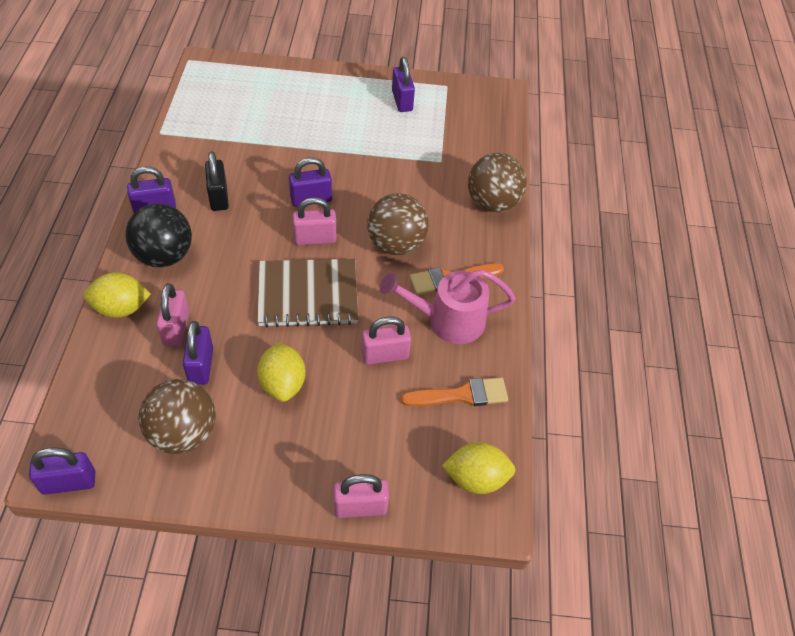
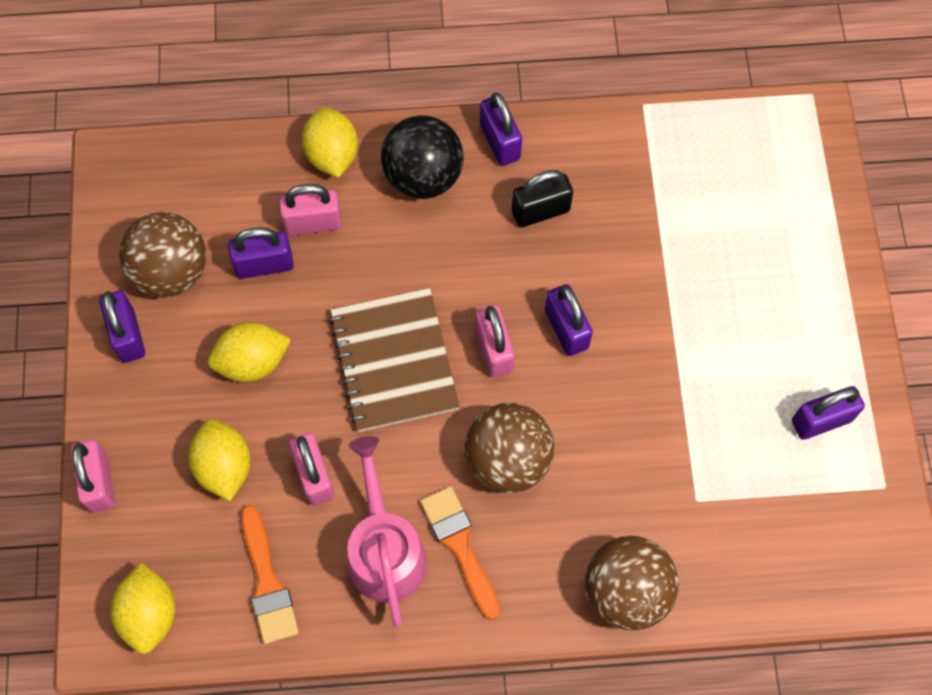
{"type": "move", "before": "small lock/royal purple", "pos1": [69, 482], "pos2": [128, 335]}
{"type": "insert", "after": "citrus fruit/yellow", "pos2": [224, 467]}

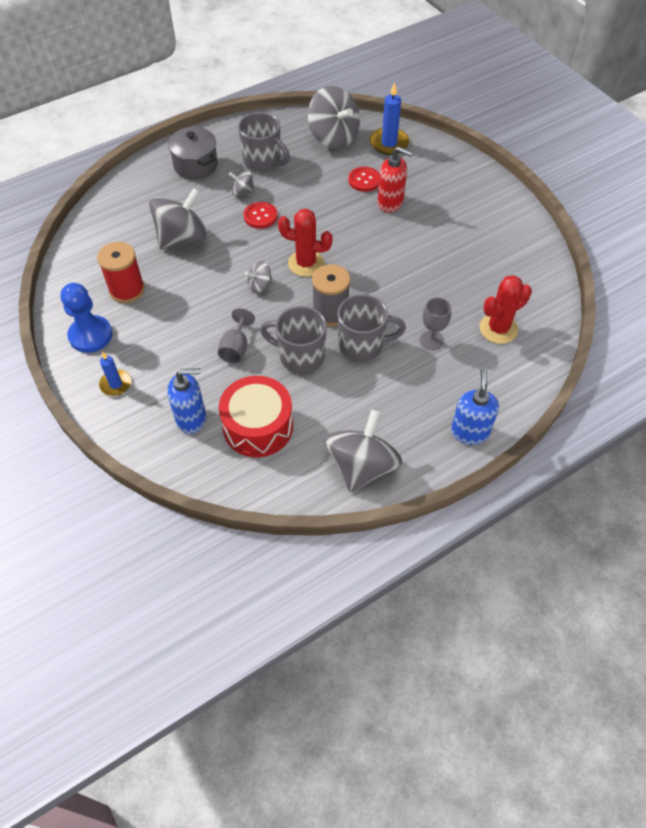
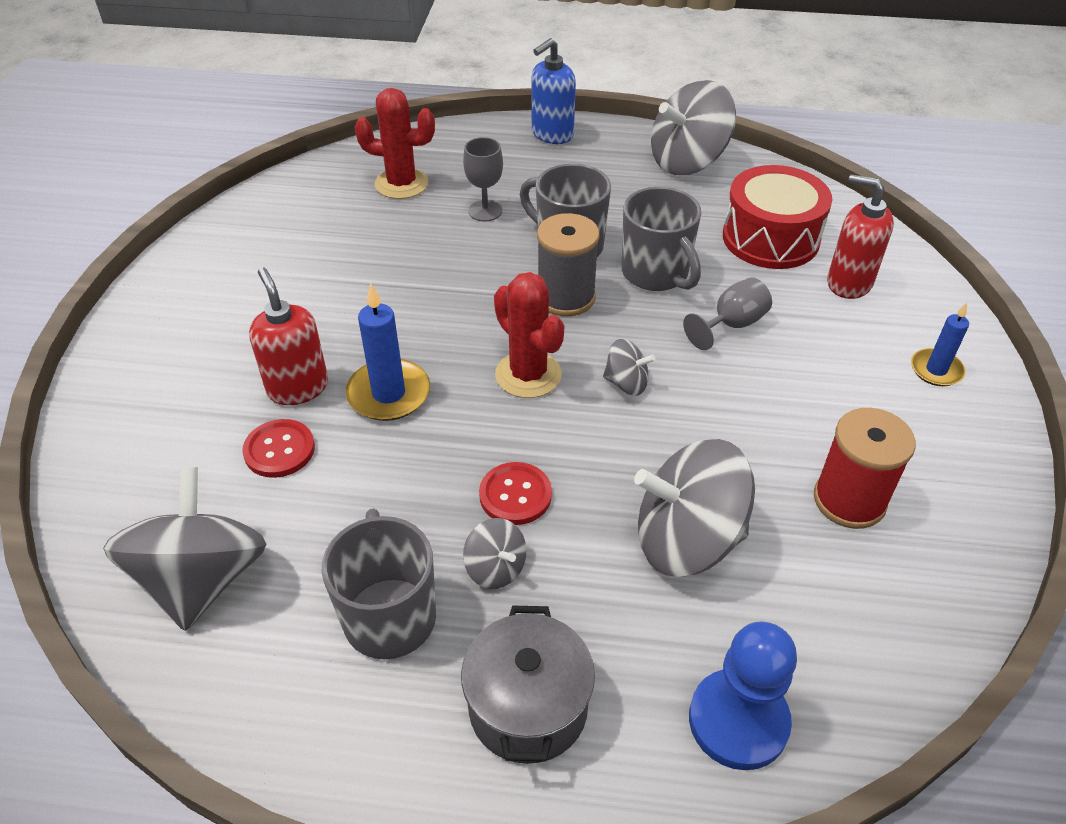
{"type": "move", "before": "wax candle/blue", "pos1": [389, 143], "pos2": [388, 394]}
{"type": "move", "before": "chess pawn/blue", "pos1": [90, 335], "pos2": [738, 721]}
{"type": "recolor", "before": "soap dispenser/blue", "after": "soap dispenser/crimson", "pos1": [191, 418], "pos2": [848, 283]}

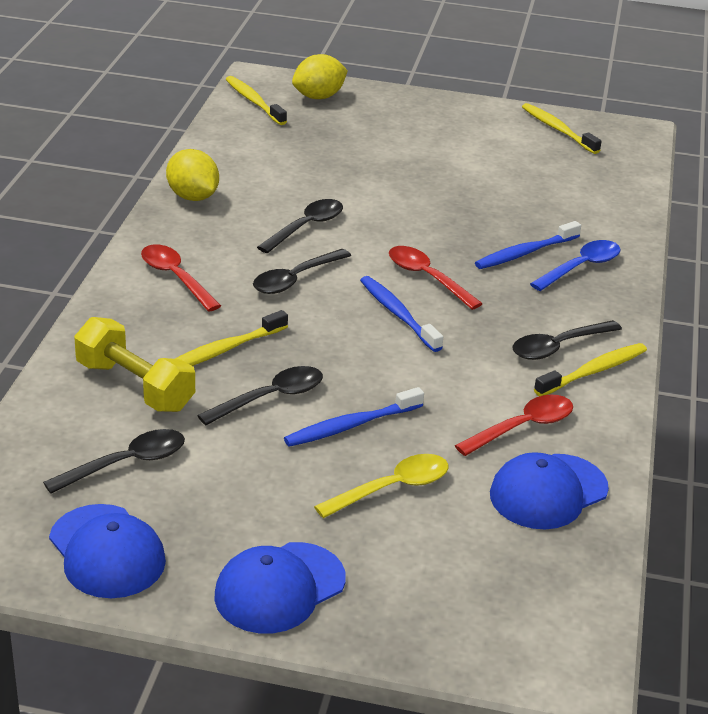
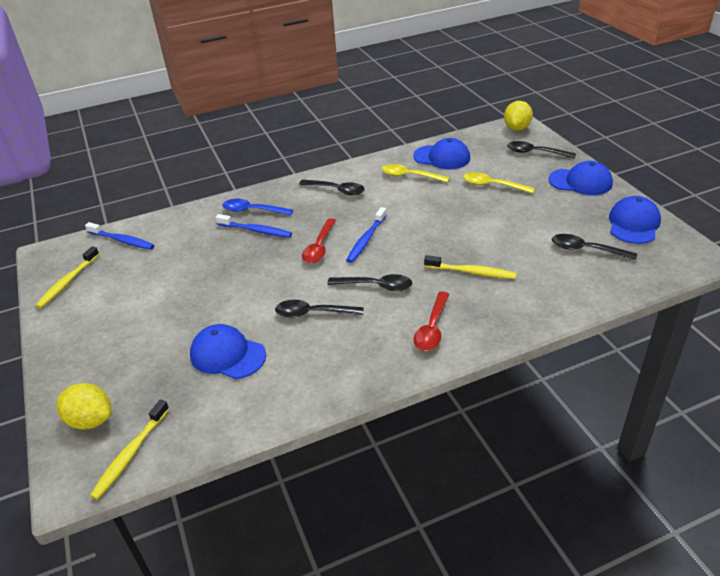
{"type": "move", "before": "citrus fruit/yellow", "pos1": [193, 197], "pos2": [517, 128]}
{"type": "delete", "before": "hand weight/yellow", "pos1": [135, 386]}
{"type": "delete", "before": "dental brush/yellow", "pos1": [593, 371]}
{"type": "move", "before": "tablespoon/ebony", "pos1": [270, 398], "pos2": [535, 152]}
{"type": "move", "before": "dental brush/blue", "pos1": [351, 426], "pos2": [122, 240]}
{"type": "recolor", "before": "tablespoon/crimson", "after": "tablespoon/yellow", "pos1": [523, 427], "pos2": [409, 176]}
{"type": "insert", "after": "baseball cap/blue", "pos2": [227, 355]}

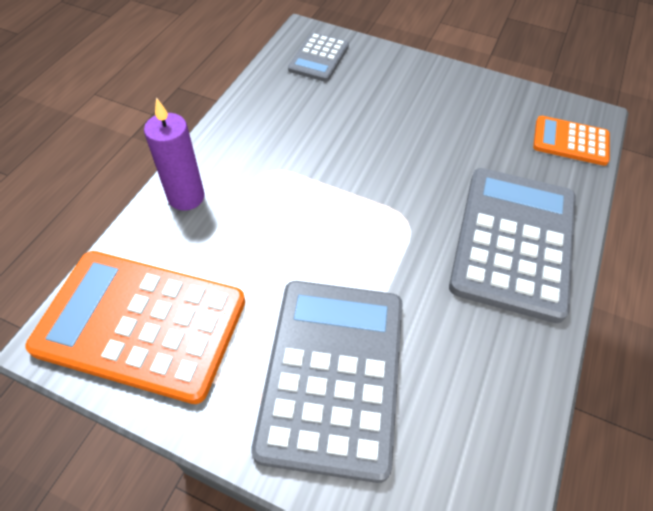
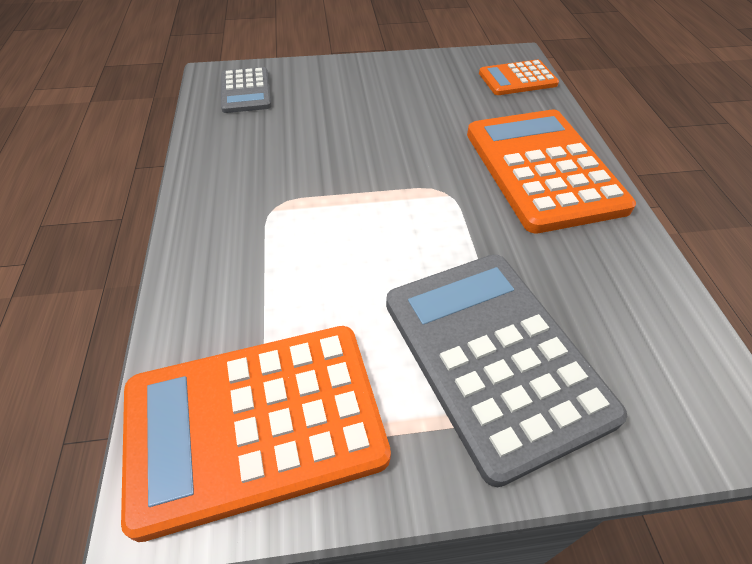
{"type": "delete", "before": "wax candle/royal purple", "pos1": [186, 197]}
{"type": "recolor", "before": "adding machine/gray", "after": "adding machine/orange", "pos1": [513, 241], "pos2": [542, 170]}

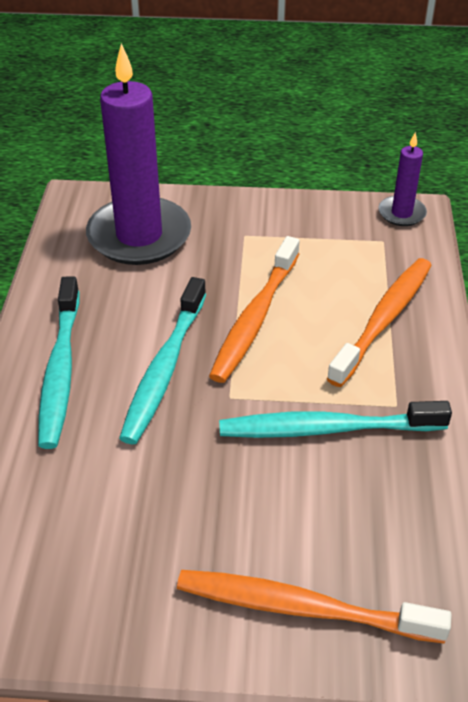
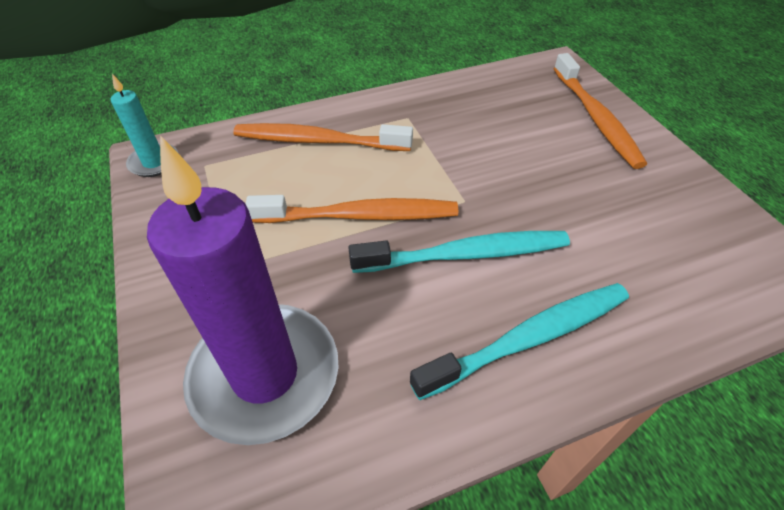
{"type": "recolor", "before": "wax candle/royal purple", "after": "wax candle/teal", "pos1": [401, 213], "pos2": [154, 162]}
{"type": "delete", "before": "dental brush/teal", "pos1": [327, 429]}

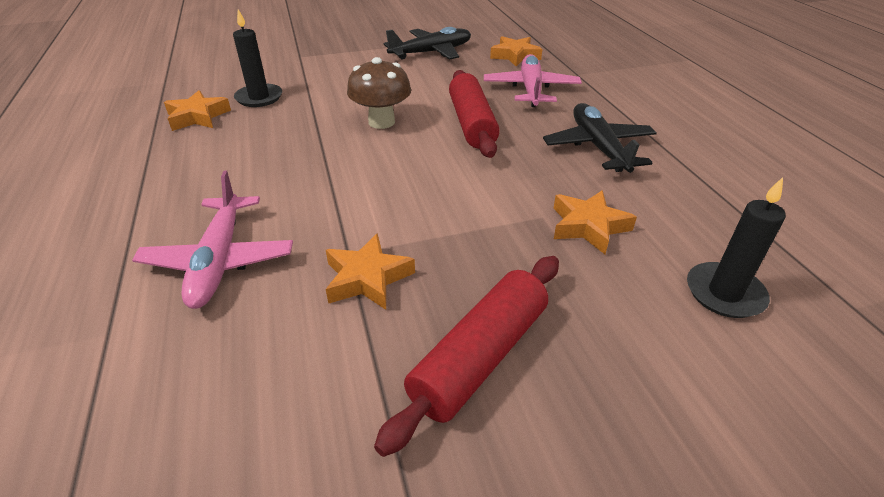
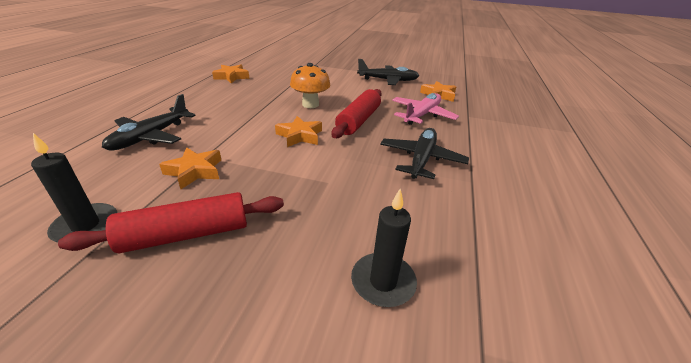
{"type": "move", "before": "wax candle/ebony", "pos1": [259, 98], "pos2": [86, 226]}
{"type": "recolor", "before": "toadstool/dark brown", "after": "toadstool/orange", "pos1": [381, 122], "pos2": [310, 104]}
{"type": "recolor", "before": "aeroplane/rose-pink", "after": "aeroplane/ebony", "pos1": [219, 260], "pos2": [151, 136]}
{"type": "move", "before": "star shape/orange", "pos1": [588, 226], "pos2": [300, 136]}

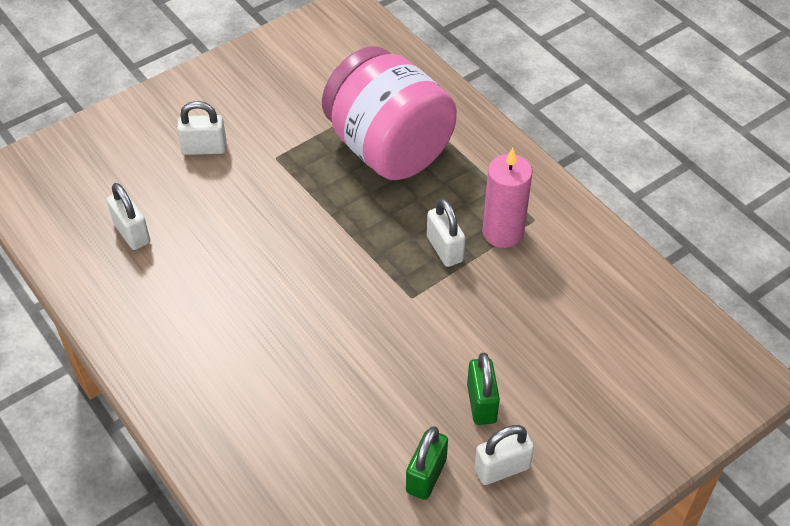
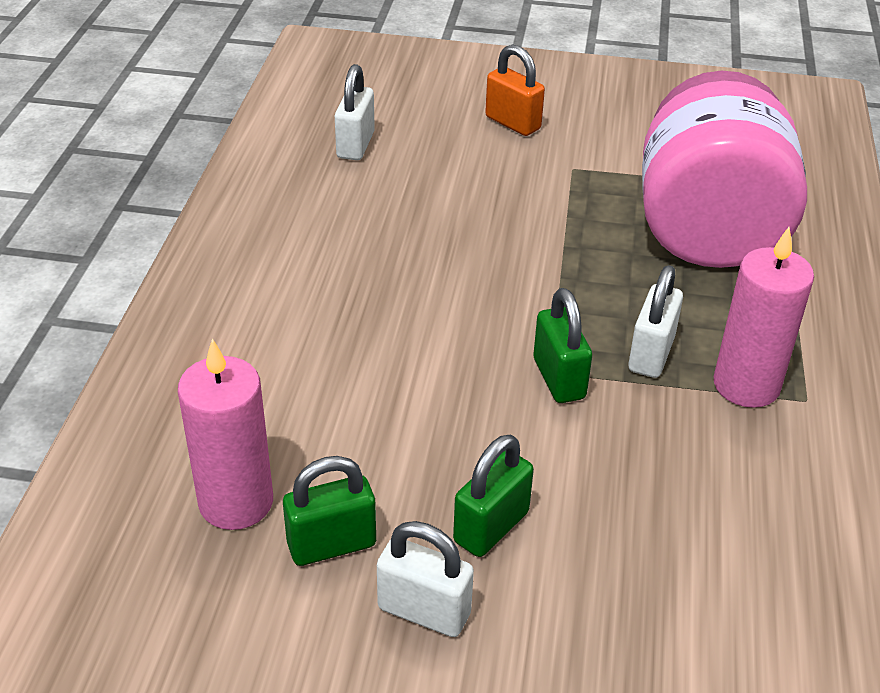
{"type": "recolor", "before": "small lock/white", "after": "small lock/orange", "pos1": [204, 148], "pos2": [513, 123]}
{"type": "insert", "after": "small lock/emerald", "pos2": [559, 378]}
{"type": "insert", "after": "wax candle/rose-pink", "pos2": [236, 502]}

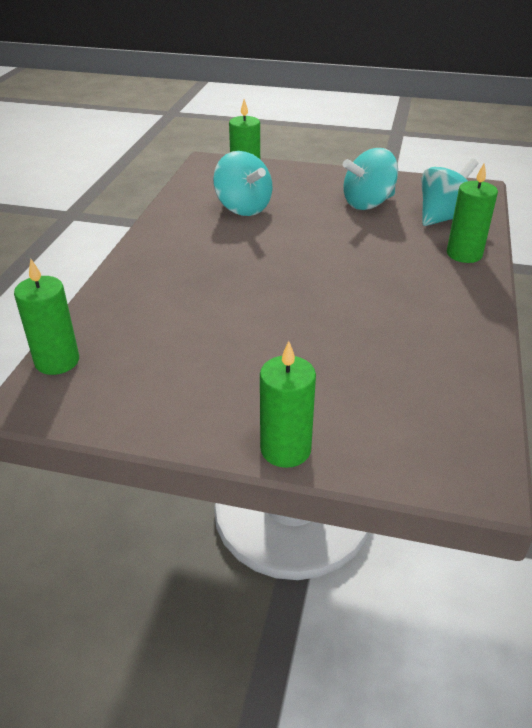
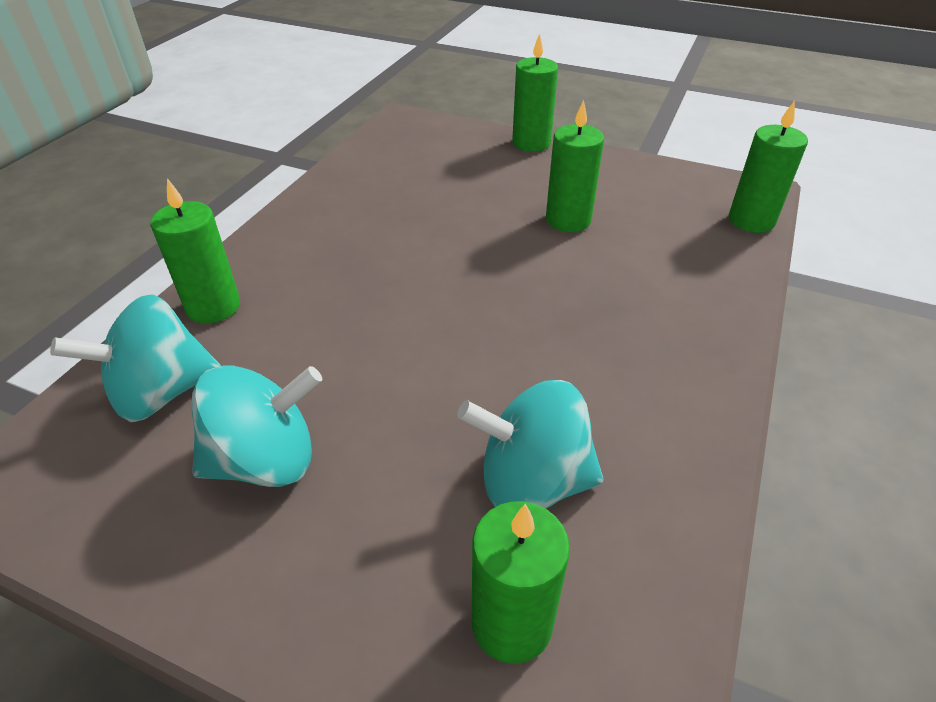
{"type": "rotate", "before": "toy top/teal", "pos1": [243, 208], "pos2": [531, 481], "turn": -60}
{"type": "insert", "after": "wax candle/emerald", "pos2": [568, 220]}

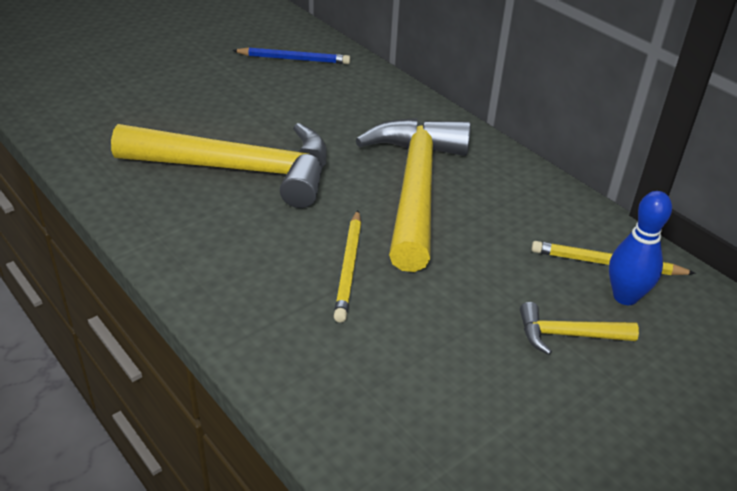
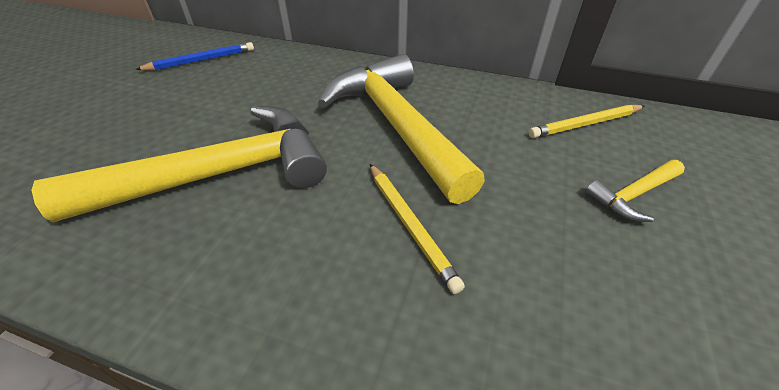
{"type": "delete", "before": "bowling pin/blue", "pos1": [625, 296]}

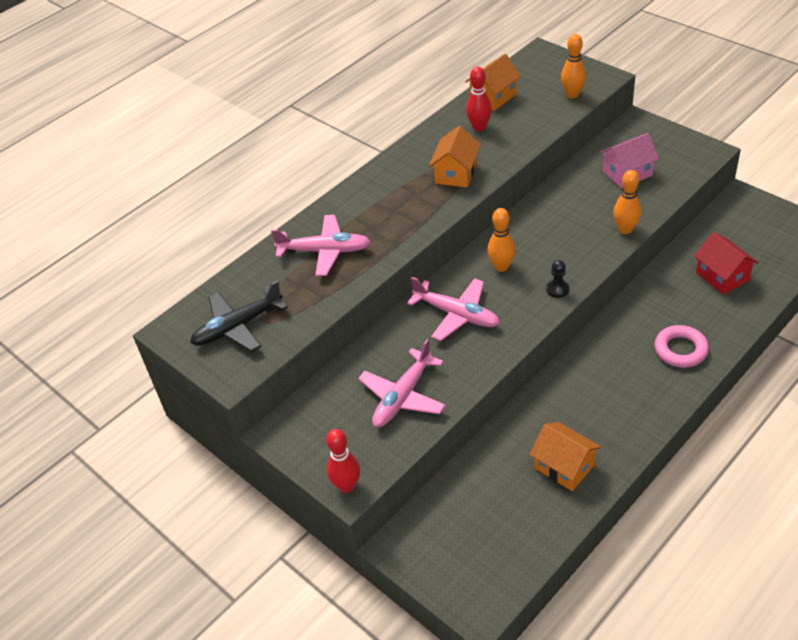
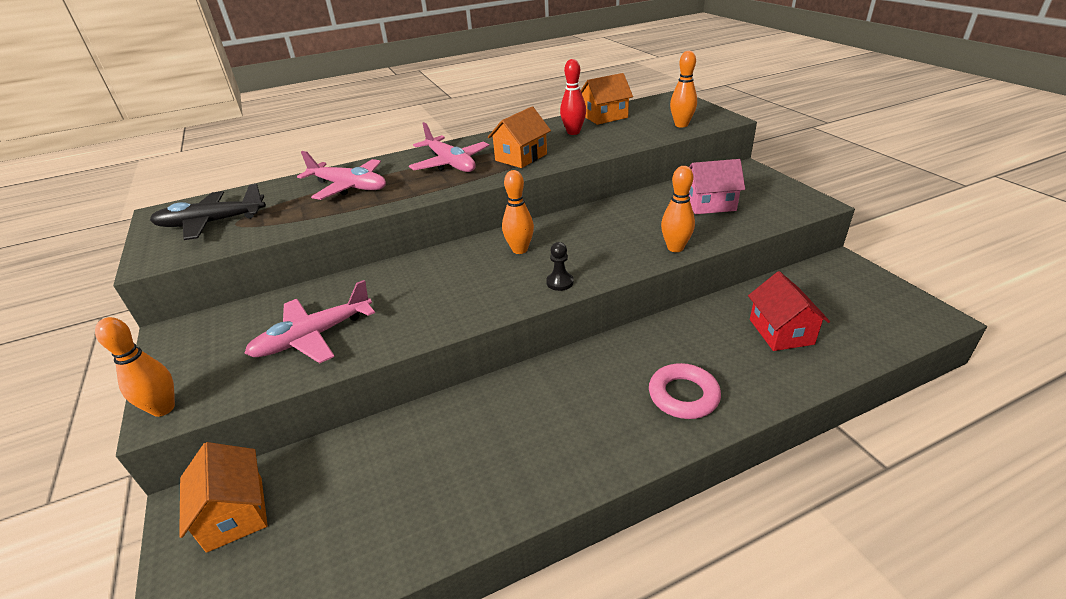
{"type": "move", "before": "aeroplane/rose-pink", "pos1": [456, 314], "pos2": [450, 163]}
{"type": "move", "before": "cottage/orange", "pos1": [564, 466], "pos2": [235, 513]}
{"type": "recolor", "before": "bowling pin/crimson", "after": "bowling pin/orange", "pos1": [347, 486], "pos2": [163, 408]}

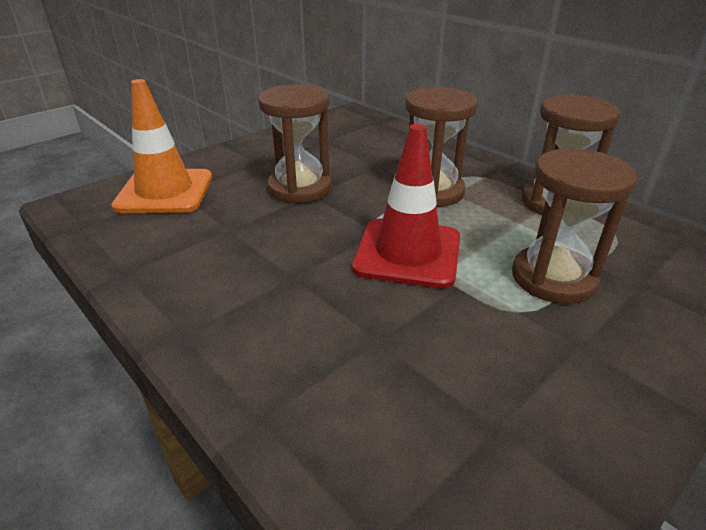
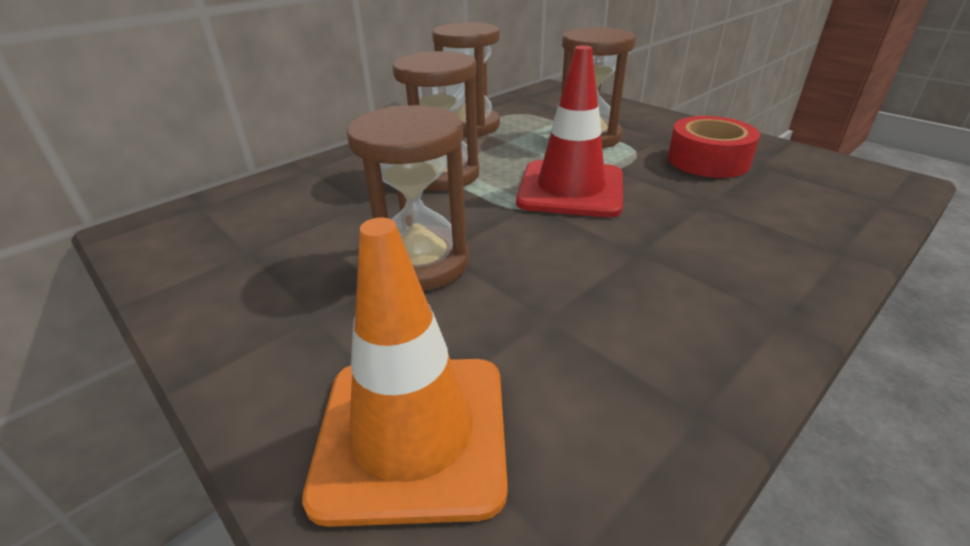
{"type": "insert", "after": "roll of tape/crimson", "pos2": [708, 160]}

